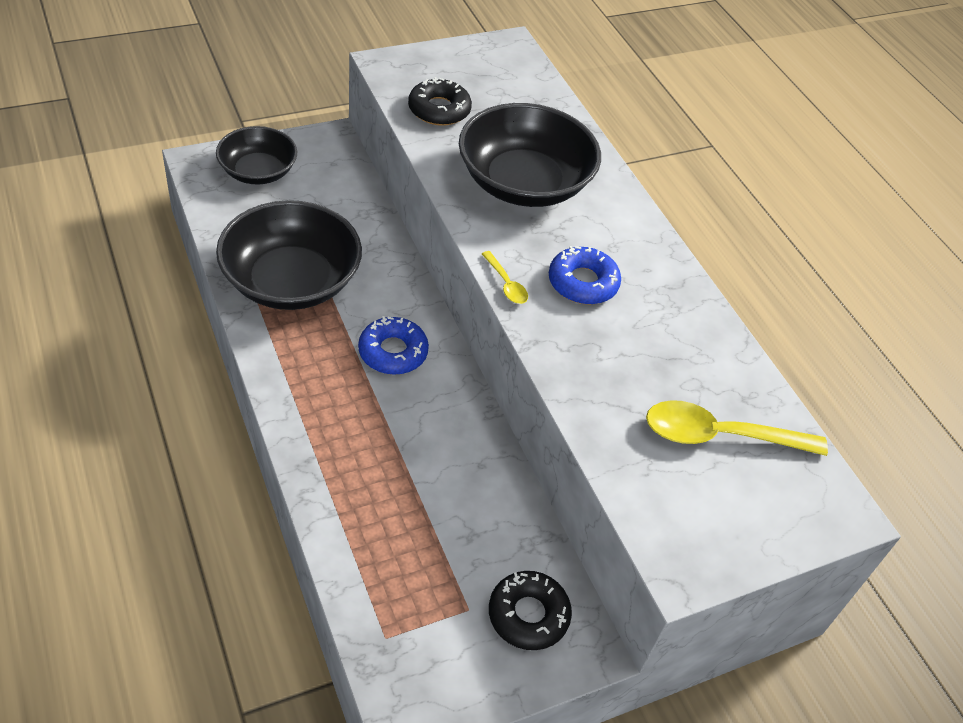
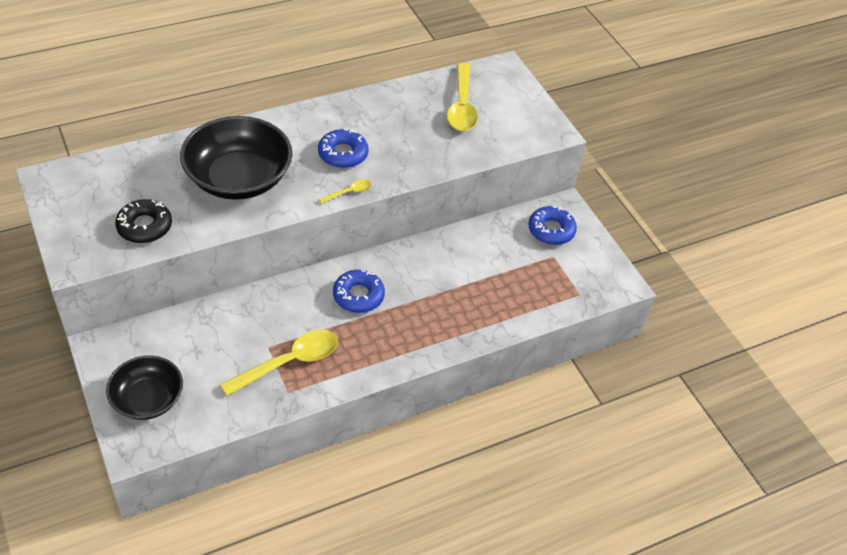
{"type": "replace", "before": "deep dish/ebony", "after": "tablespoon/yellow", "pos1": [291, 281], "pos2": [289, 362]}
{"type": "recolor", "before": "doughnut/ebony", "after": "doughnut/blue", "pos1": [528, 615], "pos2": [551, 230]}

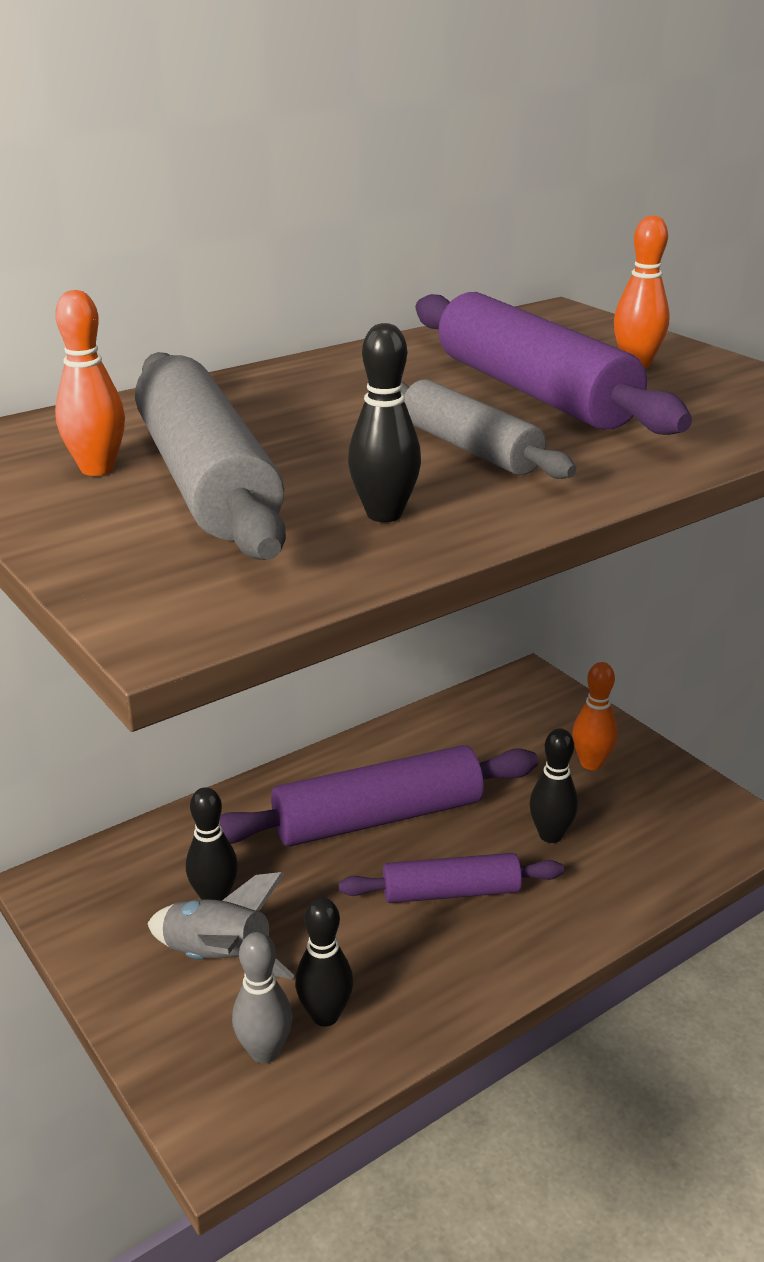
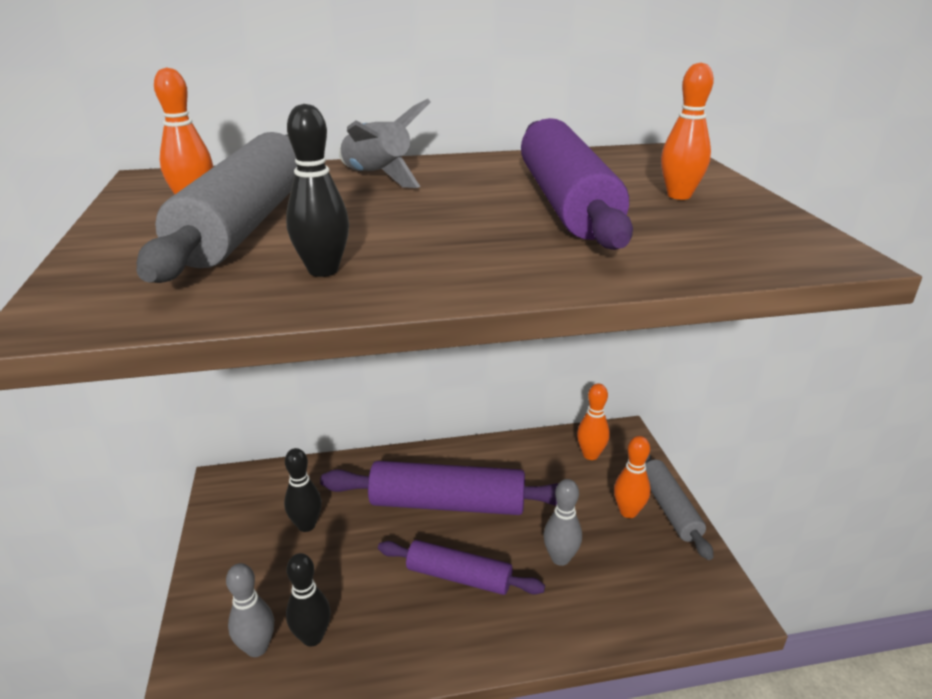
{"type": "move", "before": "rolling pin/gray", "pos1": [469, 448], "pos2": [669, 508]}
{"type": "recolor", "before": "bowling pin/ebony", "after": "bowling pin/gray", "pos1": [550, 835], "pos2": [560, 558]}
{"type": "move", "before": "toy rocket/gray", "pos1": [218, 958], "pos2": [376, 177]}
{"type": "insert", "after": "bowling pin/orange", "pos2": [590, 455]}

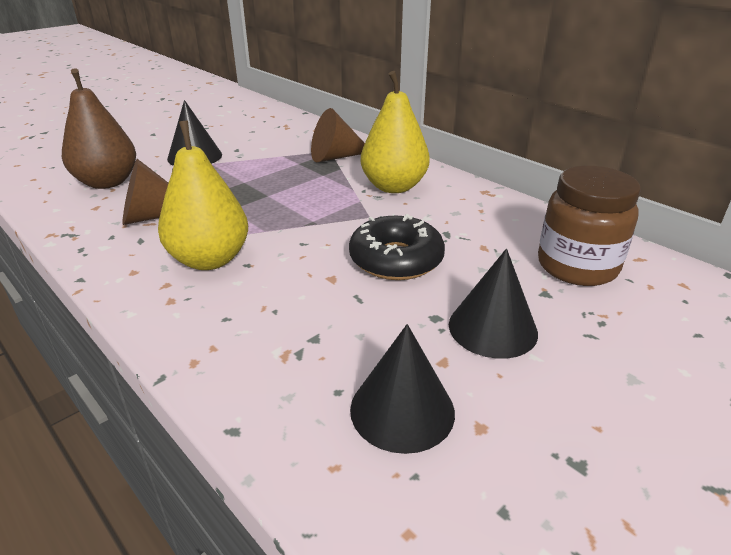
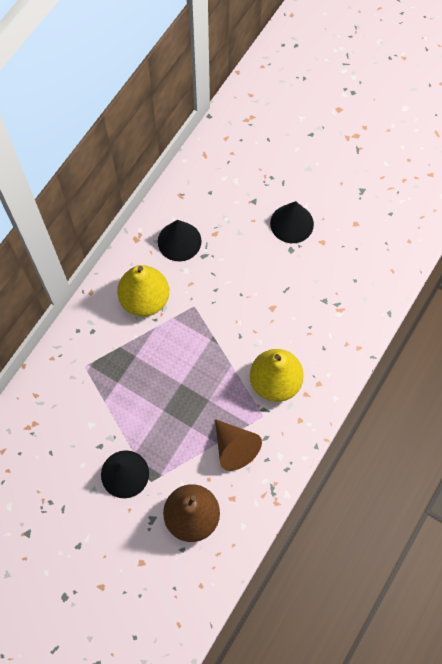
{"type": "delete", "before": "solid cone/dark brown", "pos1": [335, 157]}
{"type": "delete", "before": "jar/dark brown", "pos1": [577, 267]}
{"type": "delete", "before": "doughnut/ebony", "pos1": [396, 259]}
{"type": "move", "before": "solid cone/ebony", "pos1": [402, 410], "pos2": [179, 241]}

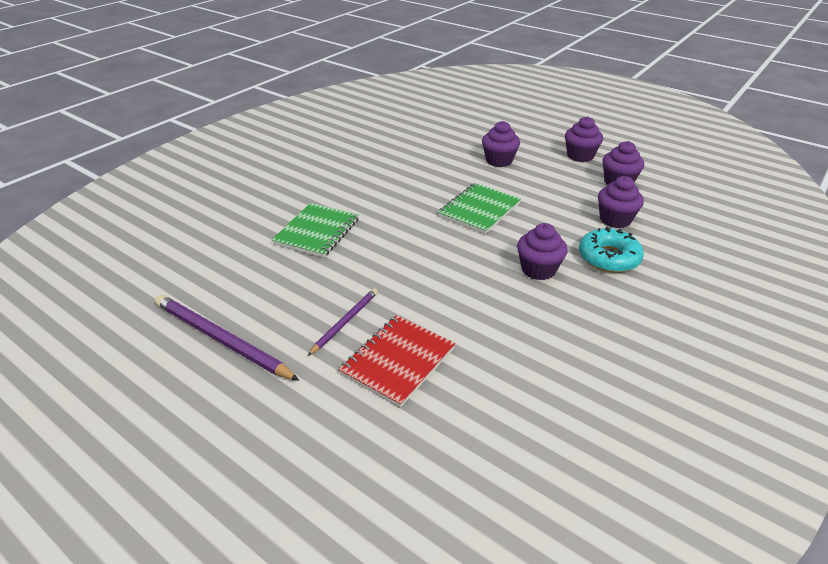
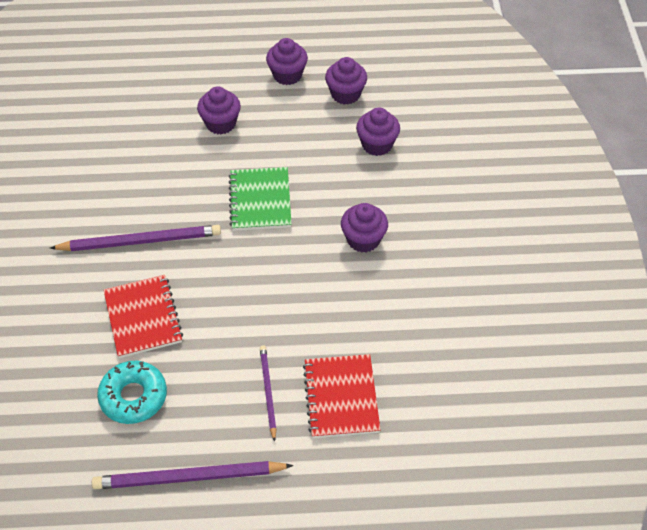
{"type": "recolor", "before": "notebook/emerald", "after": "notebook/crimson", "pos1": [317, 232], "pos2": [143, 317]}
{"type": "move", "before": "doughnut/teal", "pos1": [608, 258], "pos2": [133, 396]}
{"type": "insert", "after": "wooden pencil/royal purple", "pos2": [140, 241]}

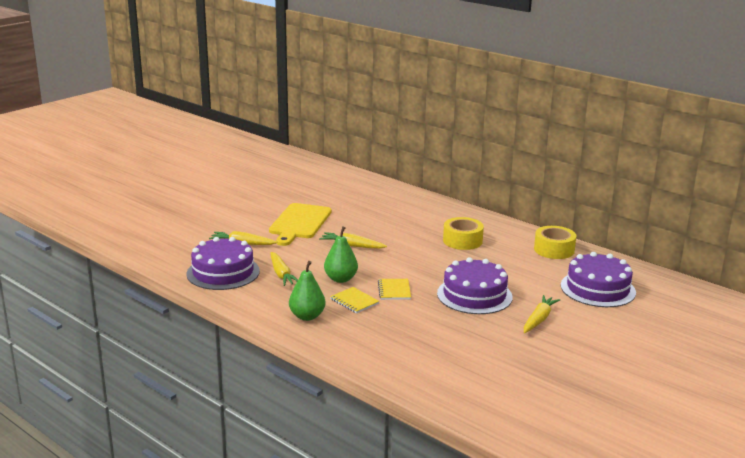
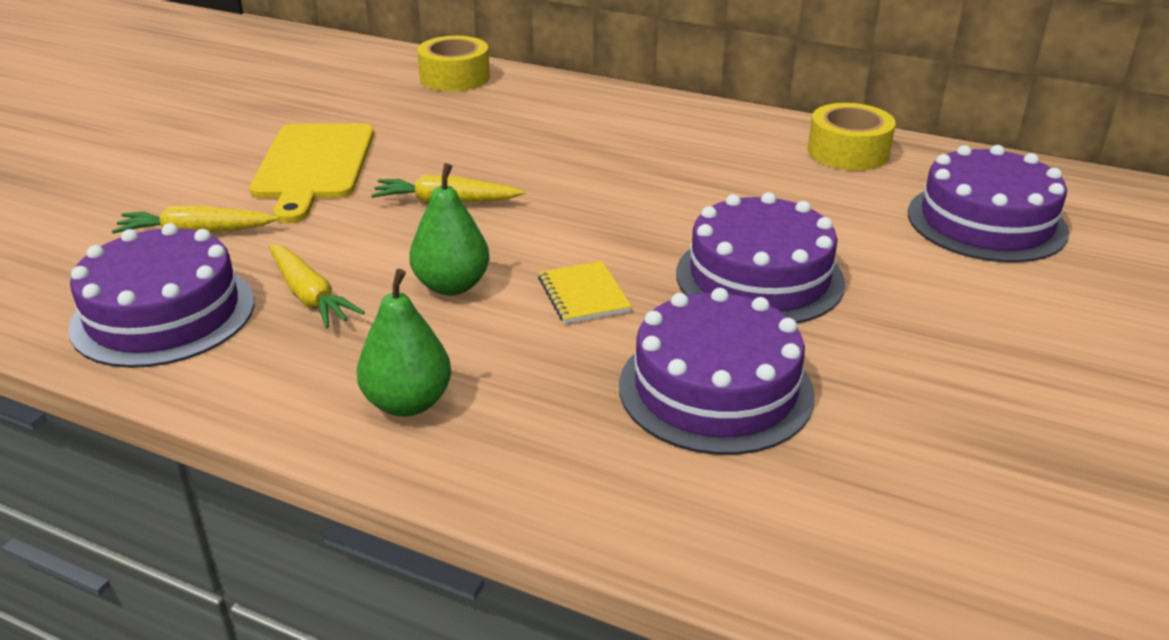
{"type": "move", "before": "roll of tape/yellow", "pos1": [462, 241], "pos2": [455, 77]}
{"type": "delete", "before": "notebook/yellow", "pos1": [354, 301]}
{"type": "delete", "before": "toy carrot/yellow", "pos1": [539, 319]}
{"type": "insert", "after": "cake/royal purple", "pos2": [715, 389]}

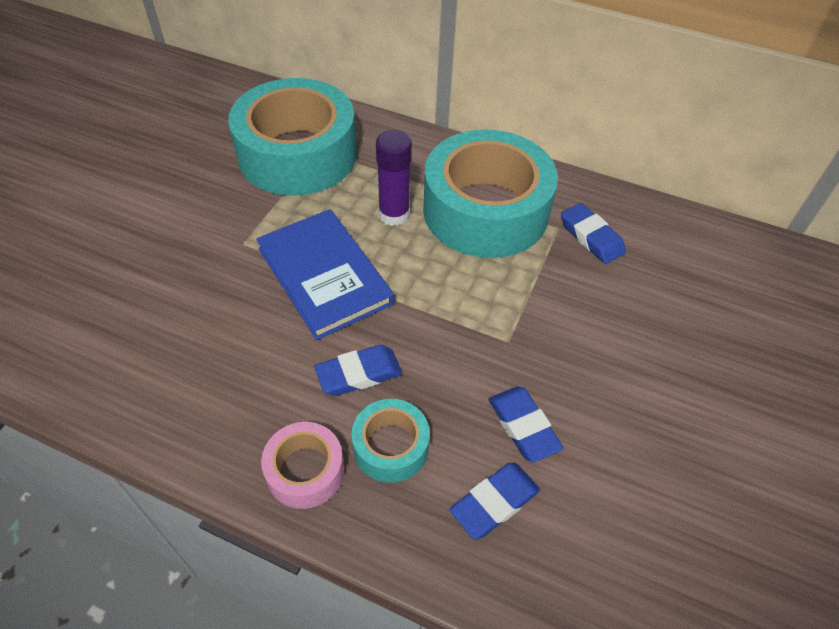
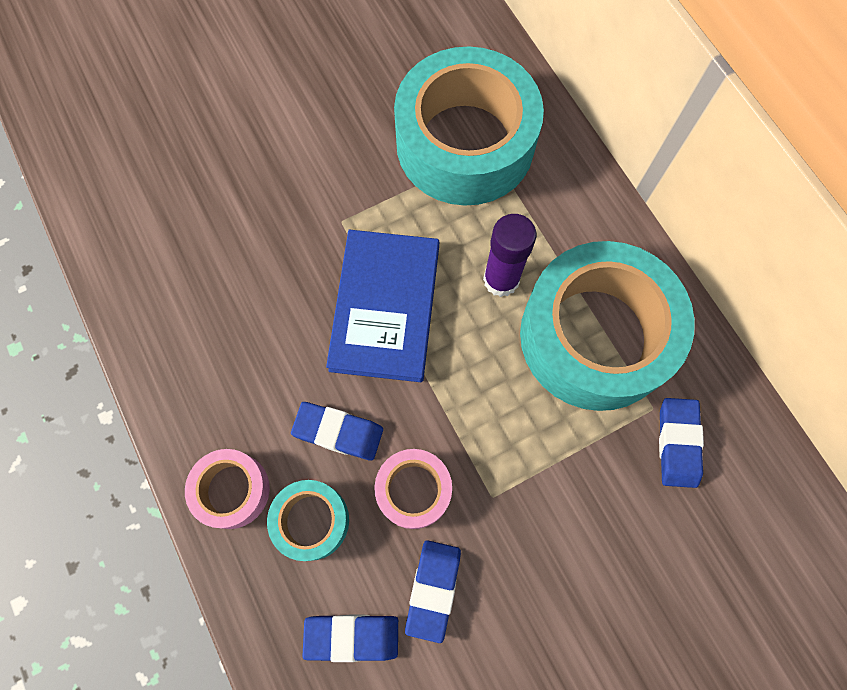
{"type": "insert", "after": "roll of tape/rose-pink", "pos2": [413, 490]}

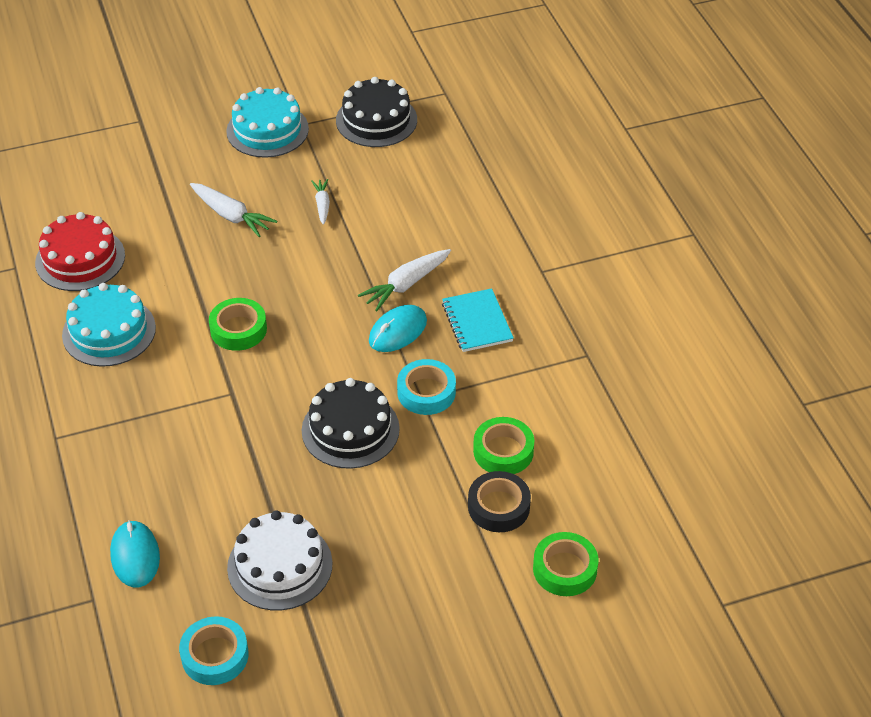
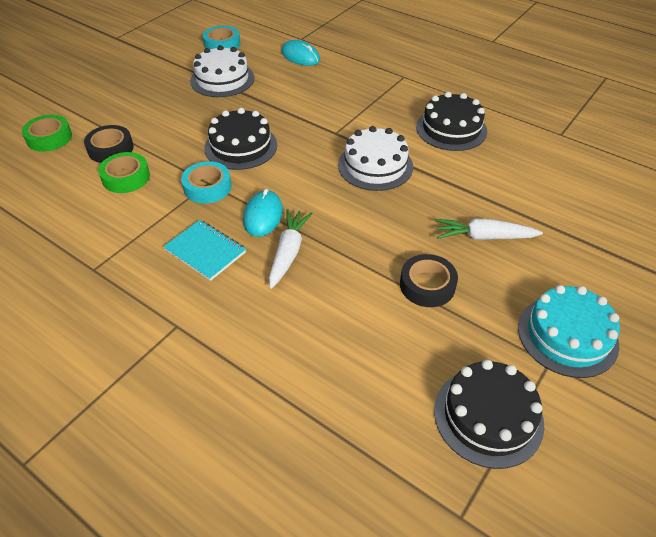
{"type": "replace", "before": "toy carrot/white", "after": "roll of tape/ebony", "pos1": [322, 205], "pos2": [427, 285]}
{"type": "delete", "before": "cake/crimson", "pos1": [80, 259]}
{"type": "recolor", "before": "cake/teal", "after": "cake/ebony", "pos1": [109, 331], "pos2": [451, 129]}
{"type": "replace", "before": "roll of tape/emerald", "after": "cake/white", "pos1": [238, 329], "pos2": [375, 166]}

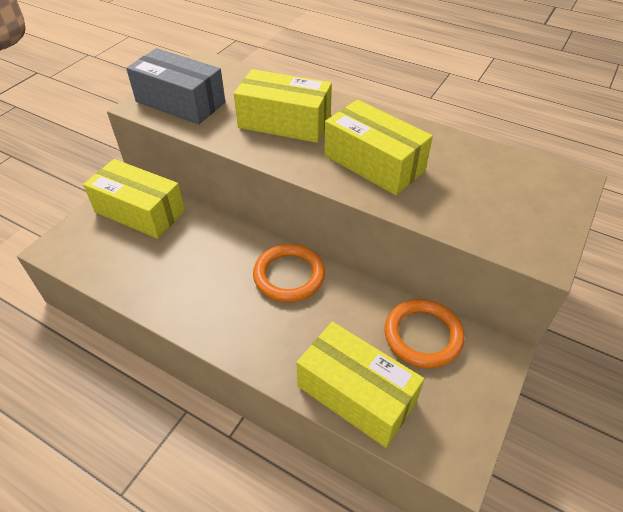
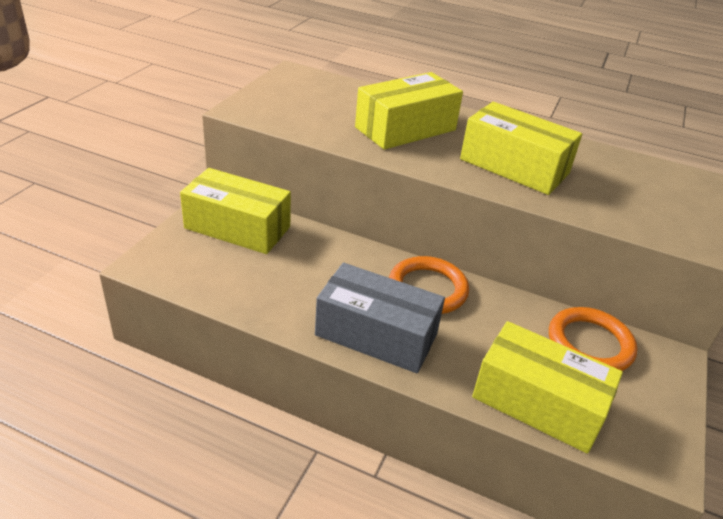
{"type": "move", "before": "parcel/gray", "pos1": [180, 102], "pos2": [376, 334]}
{"type": "rotate", "before": "parcel/yellow", "pos1": [284, 122], "pos2": [405, 129], "turn": -45}

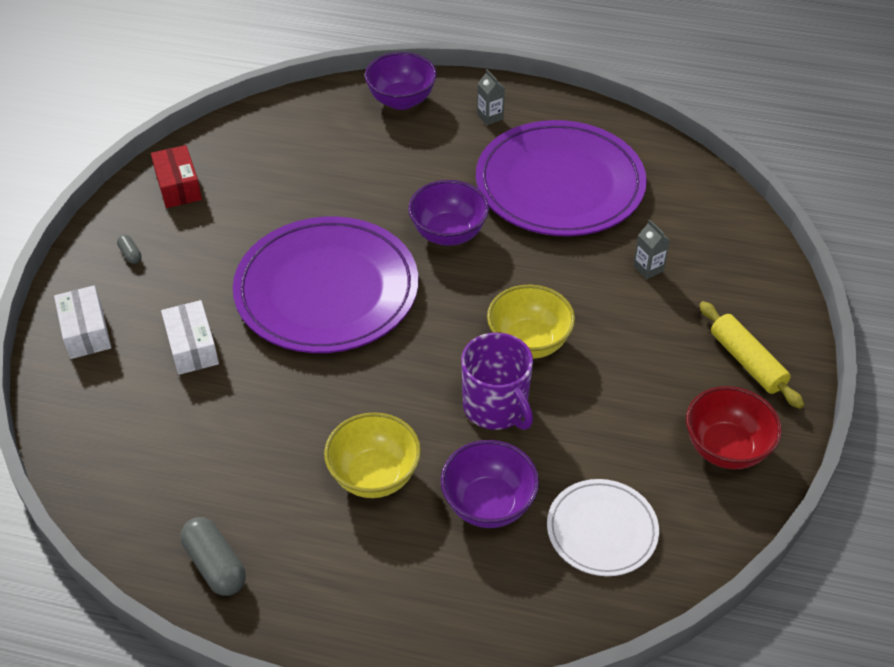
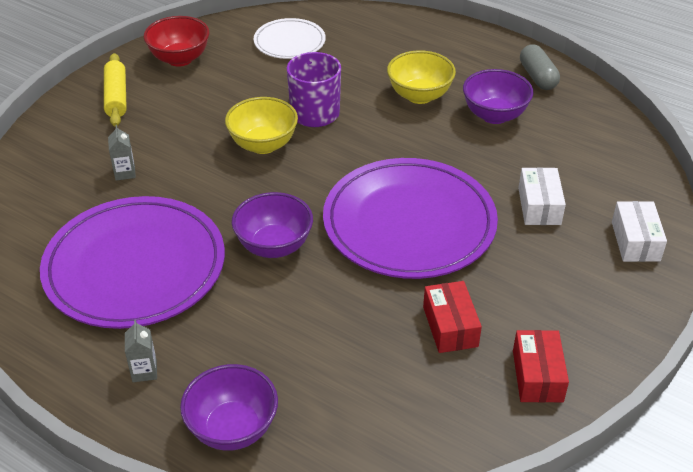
{"type": "delete", "before": "capsule/gray", "pos1": [130, 254]}
{"type": "move", "before": "deep dish/royal purple", "pos1": [488, 504], "pos2": [494, 115]}
{"type": "insert", "after": "parcel/crimson", "pos2": [450, 326]}

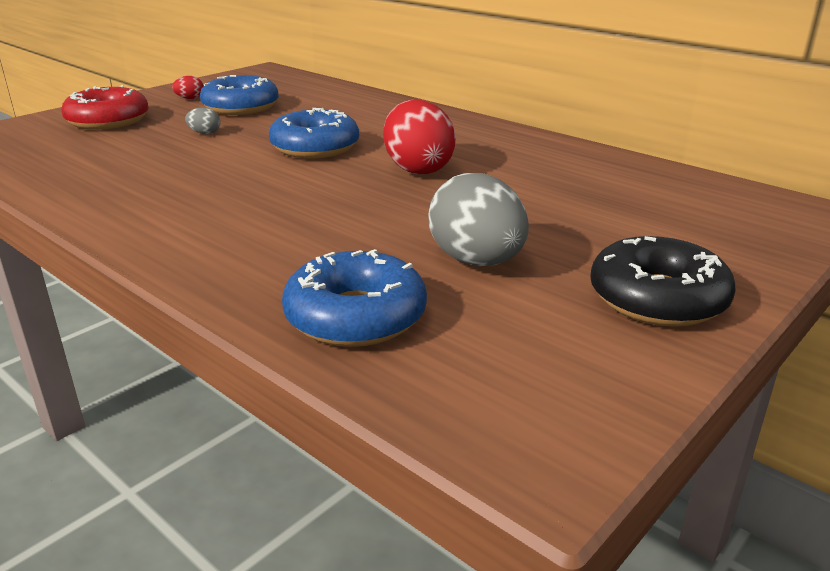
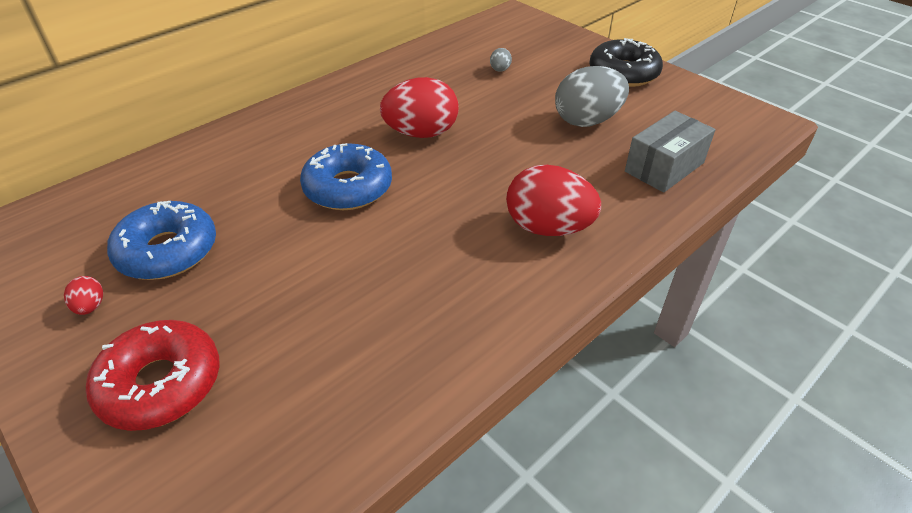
{"type": "move", "before": "egg shape/gray", "pos1": [204, 133], "pos2": [500, 70]}
{"type": "replace", "before": "doughnut/blue", "after": "parcel/gray", "pos1": [355, 316], "pos2": [664, 167]}
{"type": "insert", "after": "egg shape/crimson", "pos2": [548, 228]}

